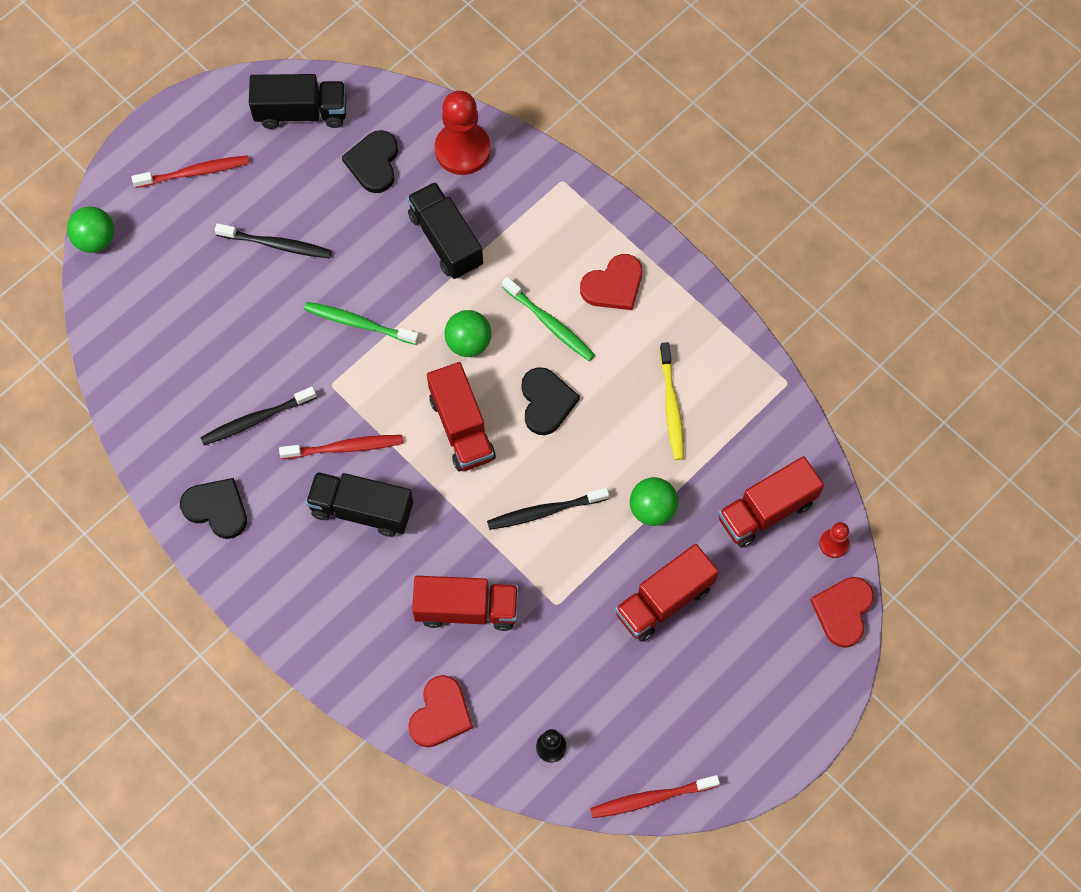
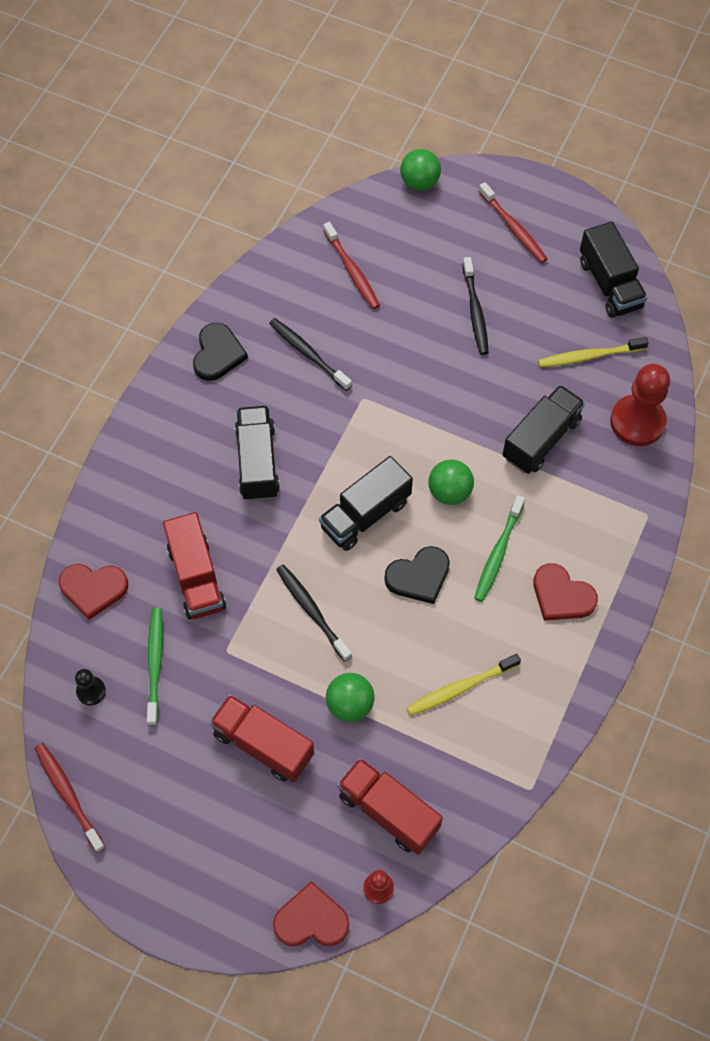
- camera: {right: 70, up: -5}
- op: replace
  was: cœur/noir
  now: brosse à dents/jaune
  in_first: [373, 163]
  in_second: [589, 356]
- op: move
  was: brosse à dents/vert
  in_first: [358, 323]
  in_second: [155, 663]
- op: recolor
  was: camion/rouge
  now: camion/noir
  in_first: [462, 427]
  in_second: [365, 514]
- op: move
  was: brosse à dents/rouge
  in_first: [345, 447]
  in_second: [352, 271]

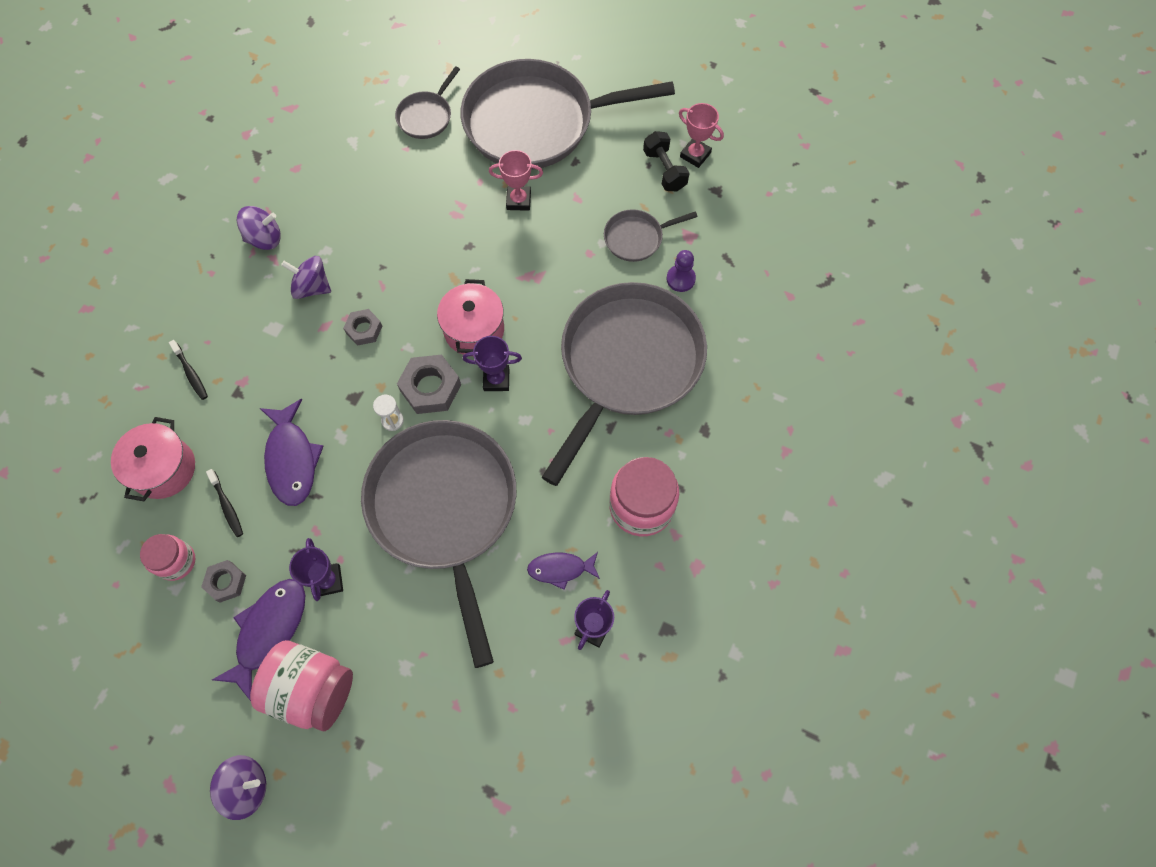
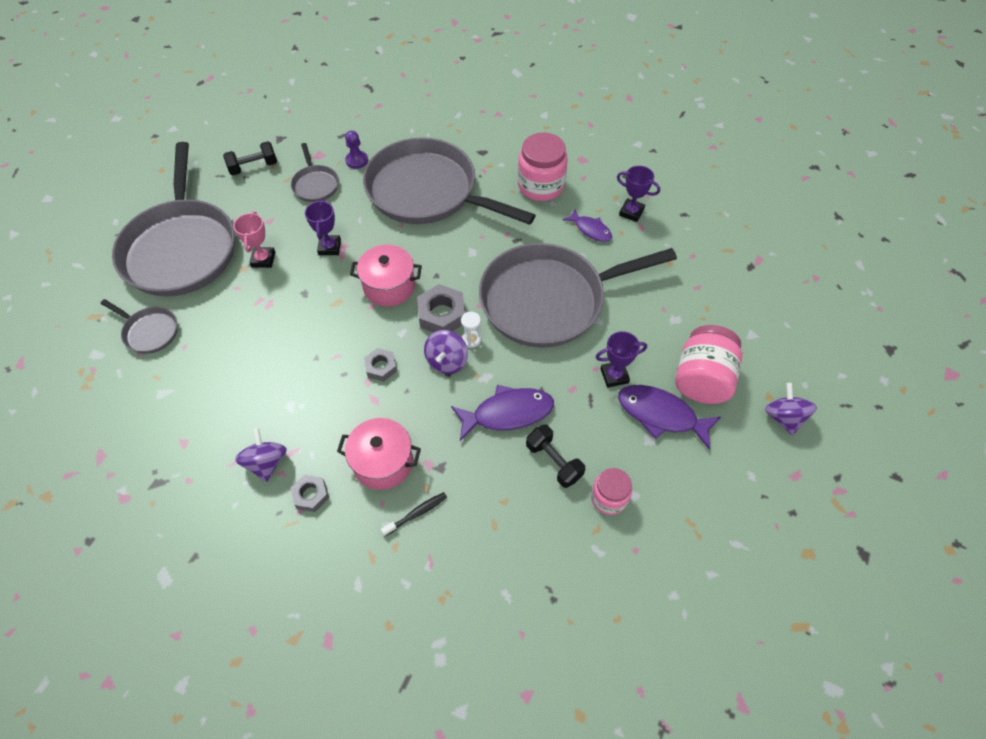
- camera: {right: -90, up: -10}
- op: delete
  was: trophée/rose
  in_first: [695, 155]
- op: move
  was: toupie/violet
  in_first: [312, 287]
  in_second: [447, 361]
- op: move
  was: trophée/violet
  in_first: [496, 379]
  in_second: [329, 247]
- op: move
  was: marmite/rose
  in_first: [164, 469]
  in_second: [383, 462]
- op: replace
  was: brosse à dents/noir
  now: haltère/noir
  in_first: [227, 506]
  in_second: [554, 461]
- op: rotate
  was: poisson/violet
  in_first: [560, 569]
  in_second: [590, 230]
  clockwise: -45
- op: move
  was: écrou/gris
  in_first: [226, 582]
  in_second: [311, 495]

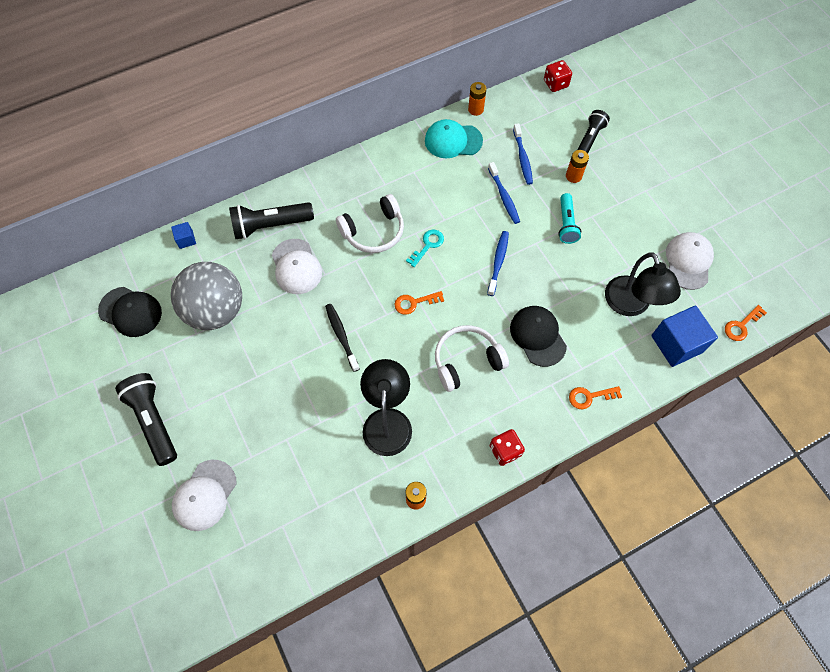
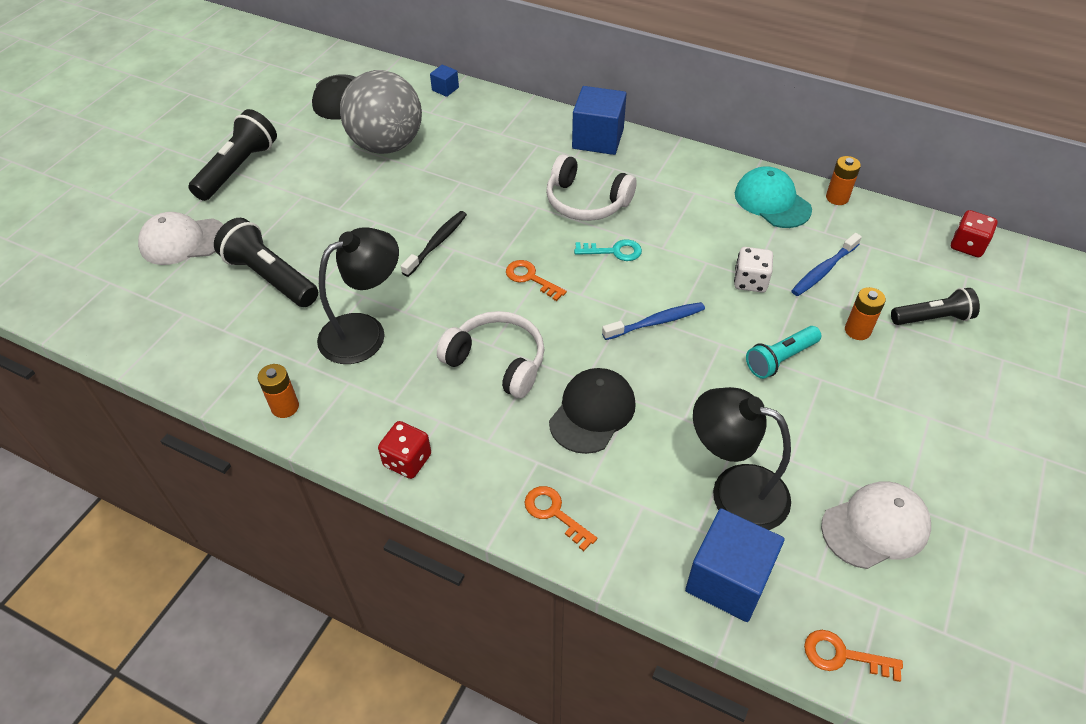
- camera: {right: 55, up: -15}
- op: replace
  was: brosse à dents/bleu
  now: dé/blanc
  in_first: [504, 197]
  in_second: [750, 281]
- op: move
  was: lampe de poche/noir
  in_first: [270, 226]
  in_second: [270, 277]
- op: delete
  was: casquette/blanc
  in_first: [296, 267]
- op: rotate
  was: lampe/noir
  in_first: [631, 305]
  in_second: [734, 491]
  clockwise: 75
- op: insert
  now: cube/bleu
  in_second: [598, 139]

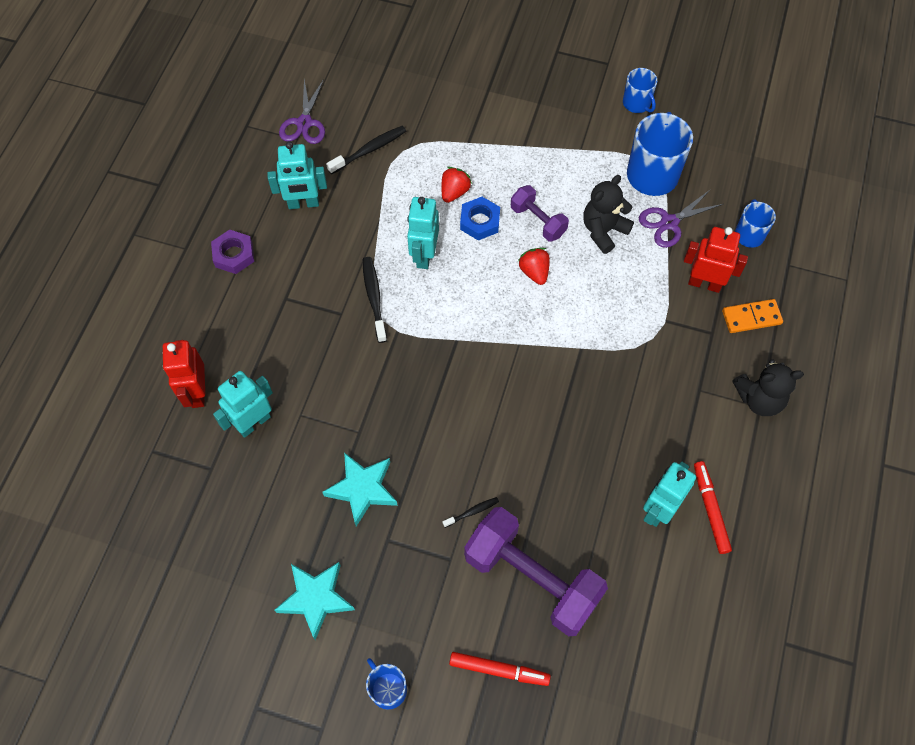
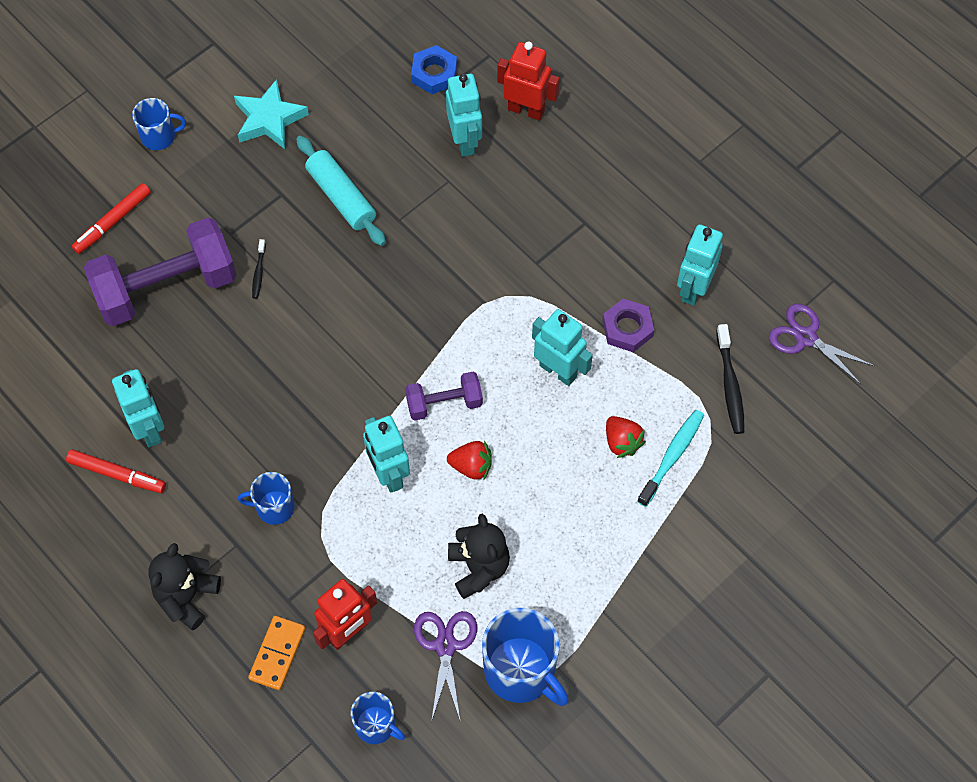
- camera: {right: 120, up: 0}
- op: move
  was: tasse/bleu
  in_first: [637, 103]
  in_second: [274, 507]
- op: move
  was: haltère/violet
  in_first: [538, 221]
  in_second: [444, 403]
- op: move
  was: écrou/bleu
  in_first: [480, 221]
  in_second: [434, 73]
- op: move
  was: écrou/violet
  in_first: [234, 255]
  in_second: [627, 328]
- op: delete
  was: brosse à dents/noir
  in_first: [374, 298]
- op: replace
  was: étoile/turquoise
  now: rouleau à pâtisserie/turquoise
  in_first: [362, 489]
  in_second: [341, 197]
- op: insert
  now: brosse à dents/turquoise
  in_second: [672, 456]
- op: insert
  now: robot/turquoise
  in_second: [388, 474]

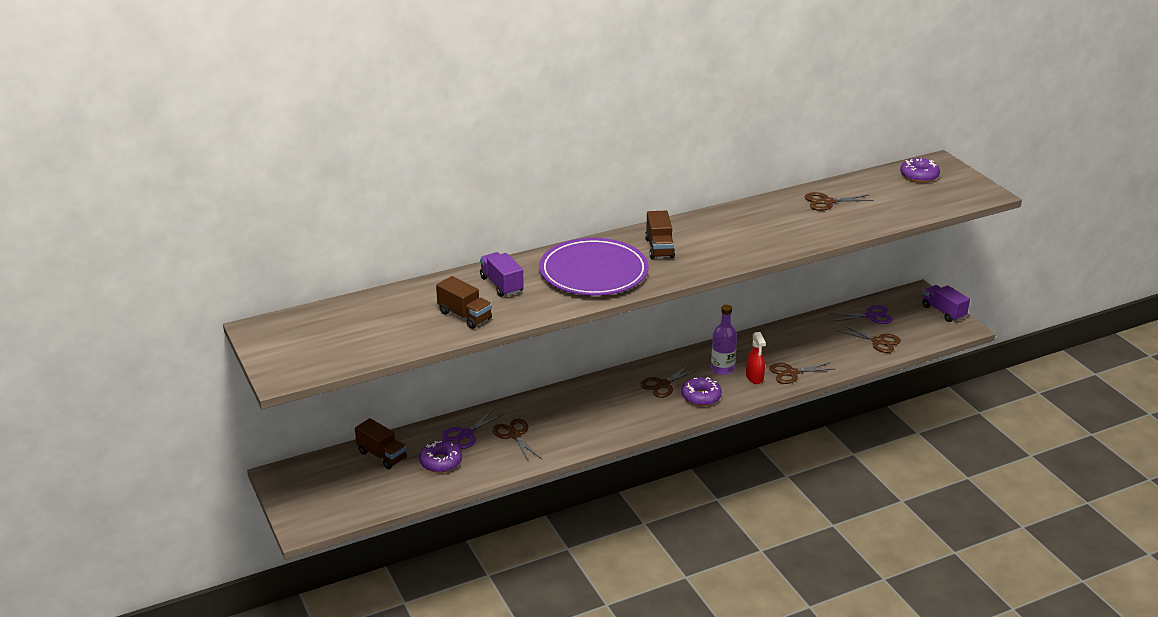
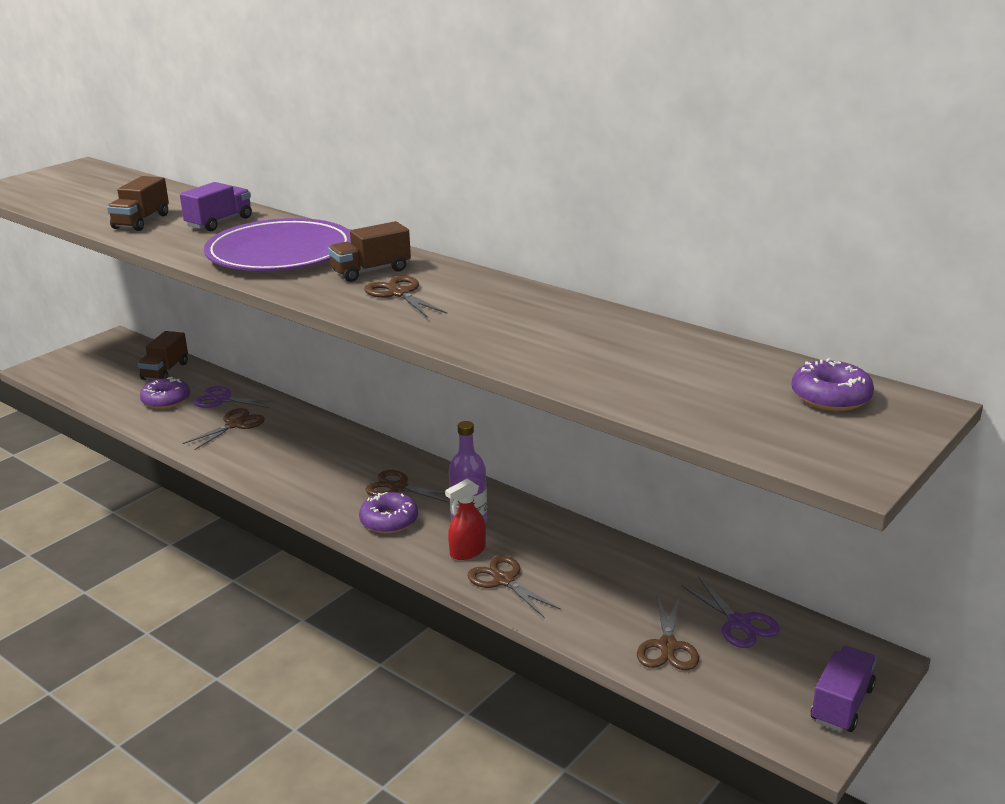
- camera: {right: 65, up: -5}
- op: move
  was: ciseaux/marron
  in_first: [827, 202]
  in_second: [399, 293]

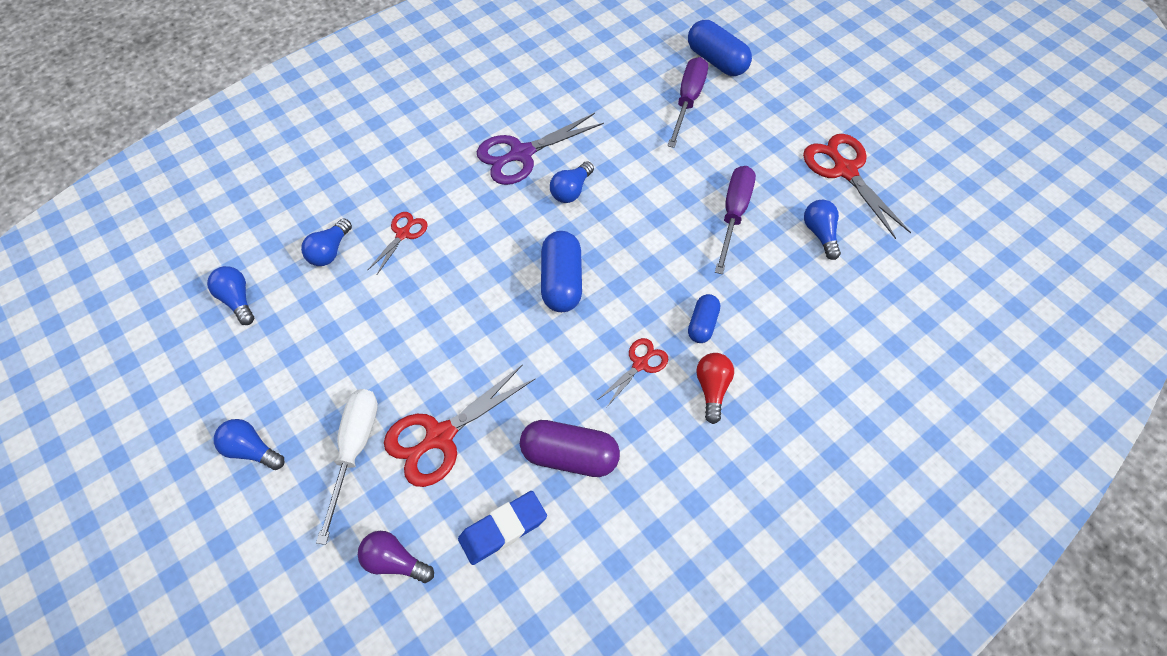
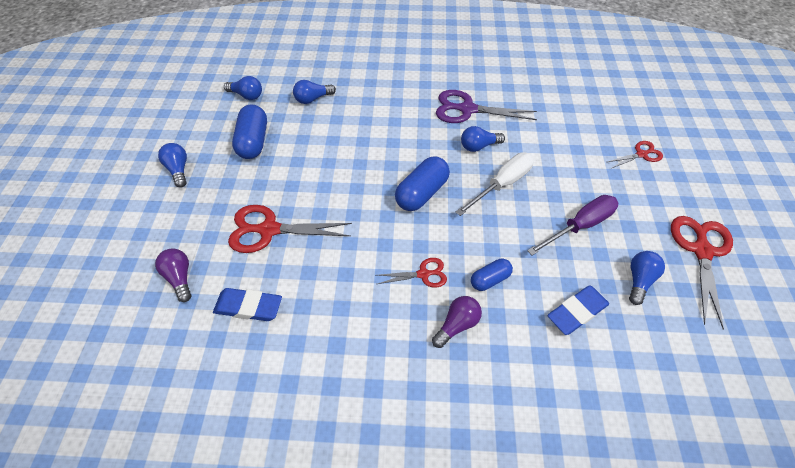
- camera: {right: 40, up: -5}
- op: move
  was: gélule/bleu
  in_first: [716, 61]
  in_second: [253, 141]
- op: delete
  was: tournevis/violet
  in_first: [688, 101]
- op: move
  was: ciseaux/rouge
  in_first: [403, 234]
  in_second: [641, 154]
- op: rotate
  was: ampoule/bleu
  in_first: [237, 300]
  in_second: [247, 95]
  clockwise: 105
- op: recolor
  was: ampoule/rouge
  now: ampoule/violet
  in_first: [712, 389]
  in_second: [457, 325]
- op: move
  was: tournevis/blanc
  in_first: [354, 450]
  in_second: [502, 184]
- op: delete
  was: gélule/violet
  in_first: [570, 456]
- op: insert
  now: gomme/bleu
  in_second: [576, 312]

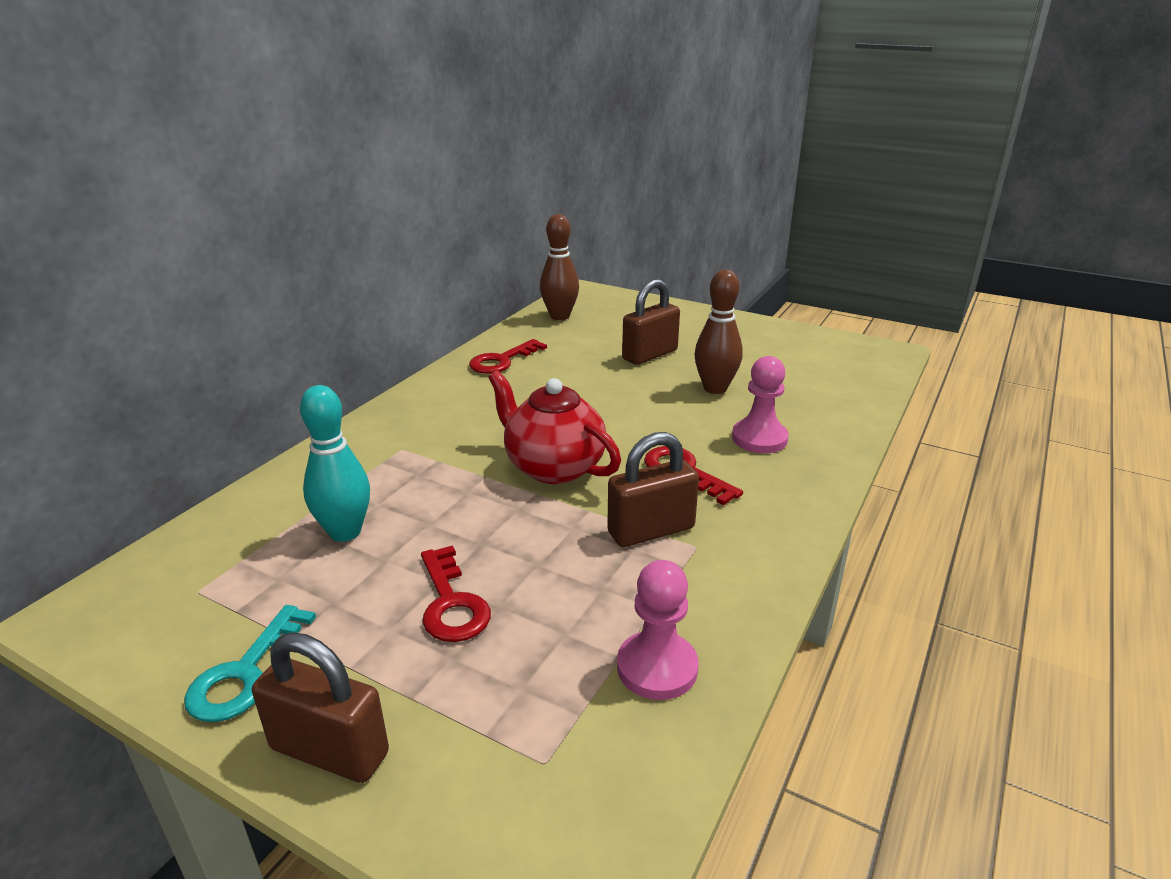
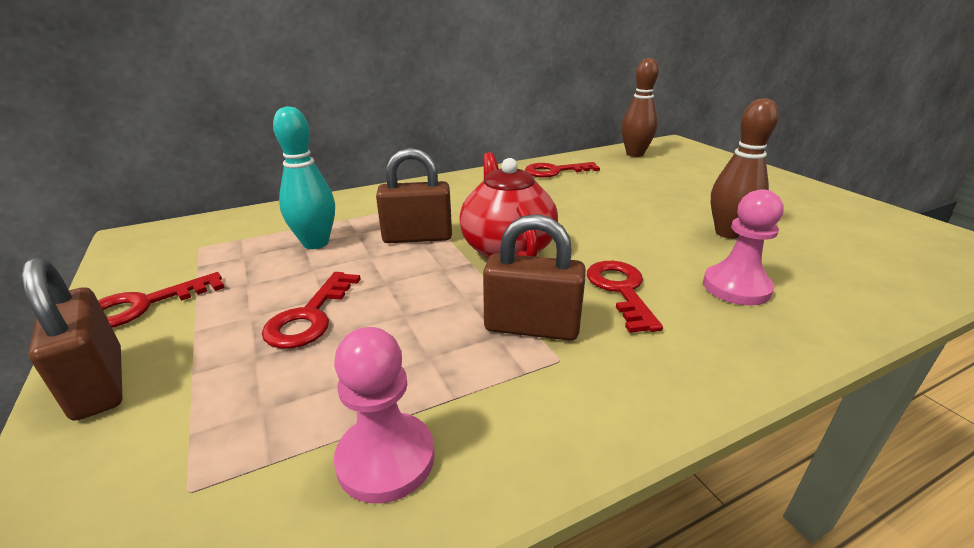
- camera: {right: 35, up: 0}
- op: move
  was: cadenas/marron
  in_first: [650, 355]
  in_second: [417, 237]
- op: recolor
  was: clé/turquoise
  now: clé/rouge
  in_first: [245, 673]
  in_second: [145, 305]

